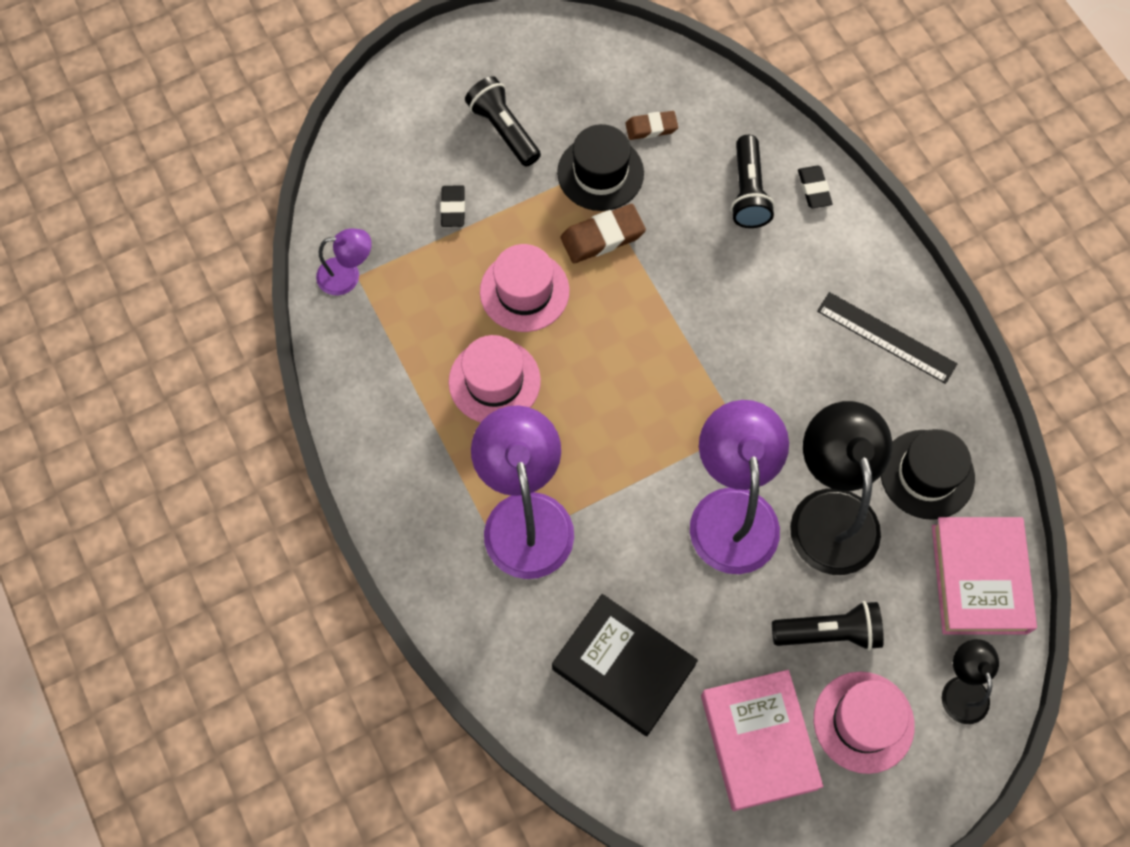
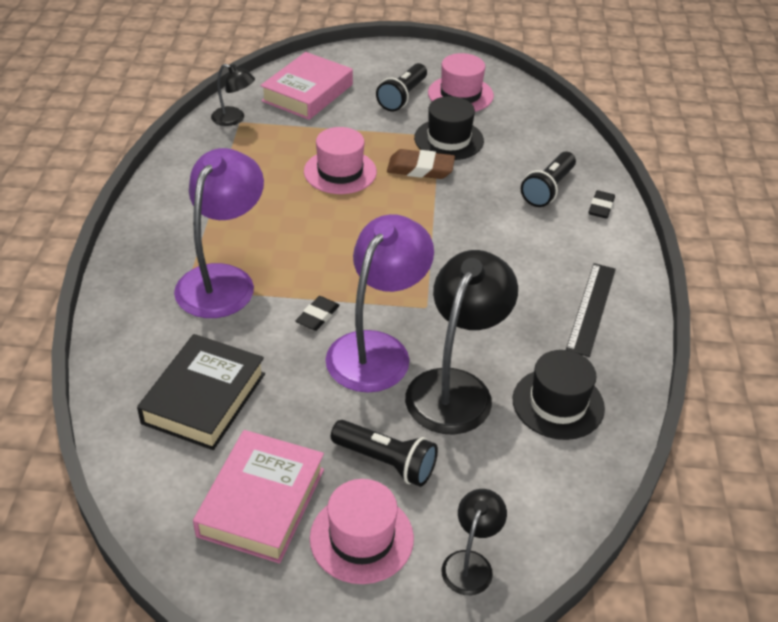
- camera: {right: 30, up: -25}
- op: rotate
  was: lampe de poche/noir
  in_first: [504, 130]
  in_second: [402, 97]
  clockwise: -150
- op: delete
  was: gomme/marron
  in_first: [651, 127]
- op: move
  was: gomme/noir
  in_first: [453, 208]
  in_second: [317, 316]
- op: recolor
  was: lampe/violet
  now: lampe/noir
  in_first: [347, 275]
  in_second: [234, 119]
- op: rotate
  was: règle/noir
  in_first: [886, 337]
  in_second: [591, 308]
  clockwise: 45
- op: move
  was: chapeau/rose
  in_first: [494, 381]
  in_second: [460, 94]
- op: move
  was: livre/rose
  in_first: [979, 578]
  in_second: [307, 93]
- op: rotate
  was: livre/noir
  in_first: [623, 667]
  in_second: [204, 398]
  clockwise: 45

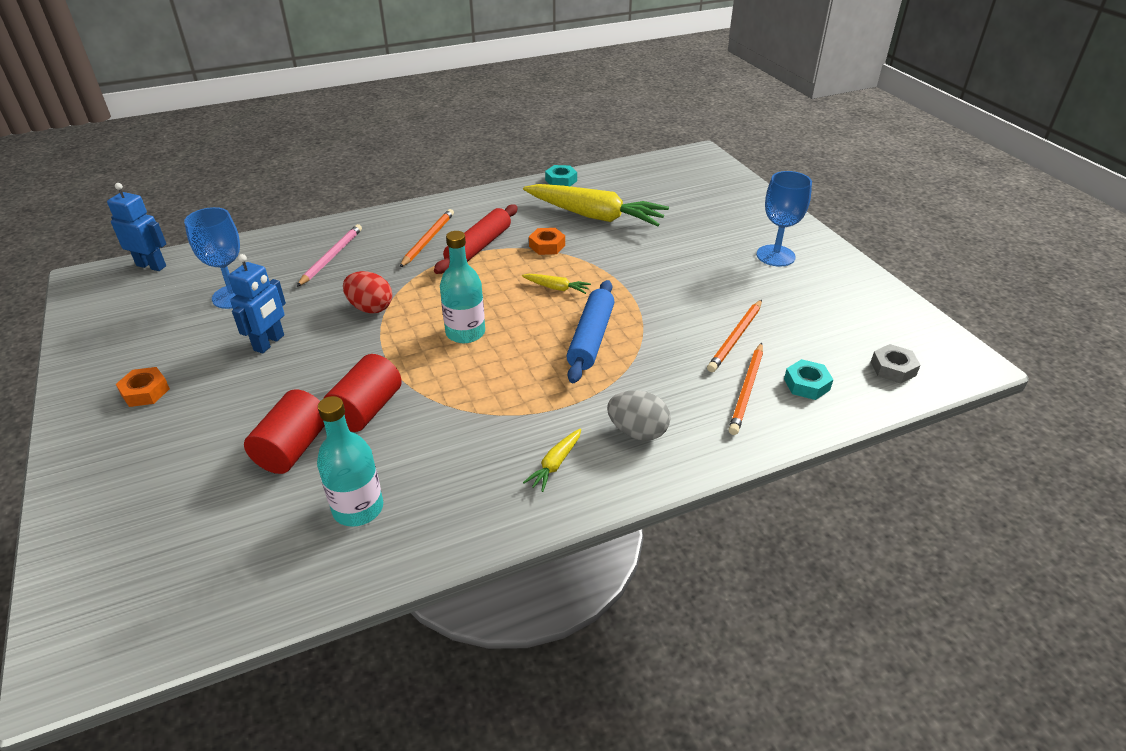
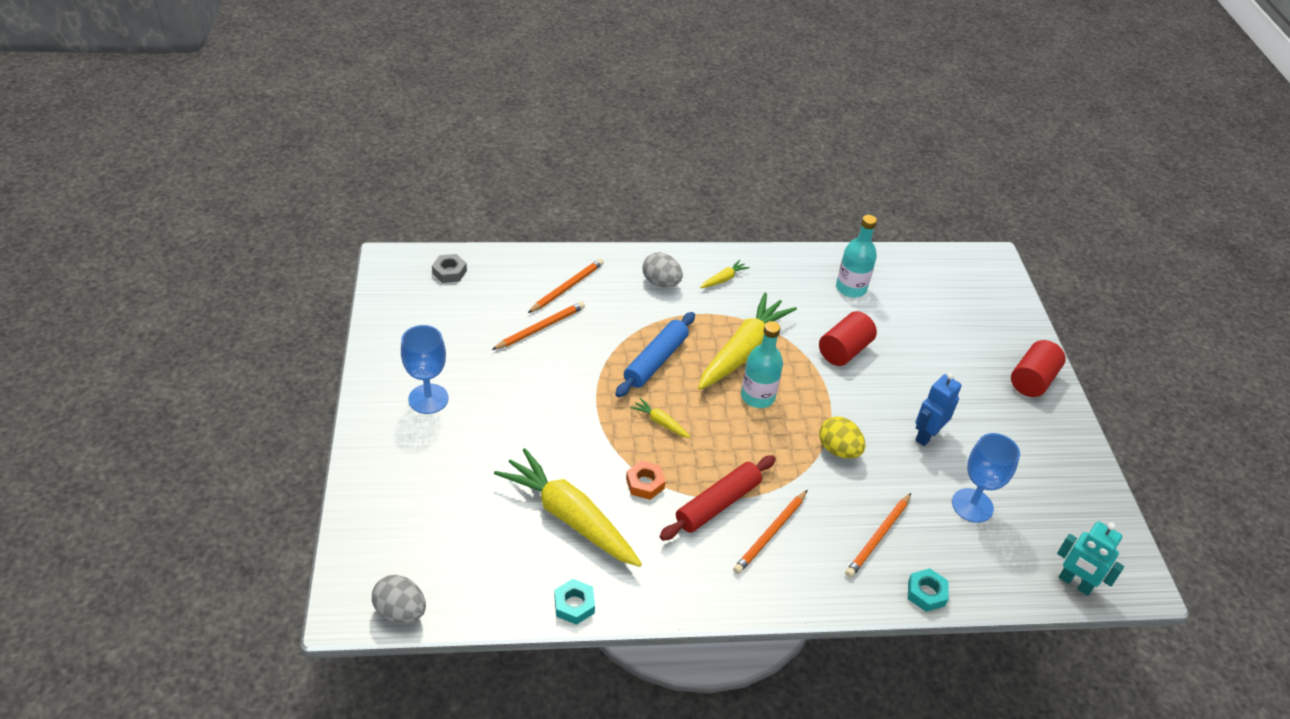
- camera: {right: -165, up: 5}
- op: recolor
  was: robot/bleu
  now: robot/turquoise
  in_first: [151, 266]
  in_second: [1075, 583]
- op: recolor
  was: crayon/rose
  now: crayon/orange
  in_first: [331, 257]
  in_second: [878, 537]
- op: recolor
  was: œuf/rouge
  now: œuf/jaune
  in_first: [370, 308]
  in_second: [838, 450]
- op: move
  was: écrou/turquoise
  in_first: [806, 384]
  in_second: [926, 593]
- op: delete
  was: écrou/orange
  in_first: [145, 392]
- op: move
  was: cylindre/rouge
  in_first: [293, 448]
  in_second: [1032, 380]
- op: insert
  now: carotte/jaune
  in_second: [743, 351]
- op: insert
  now: œuf/gris
  in_second: [401, 611]

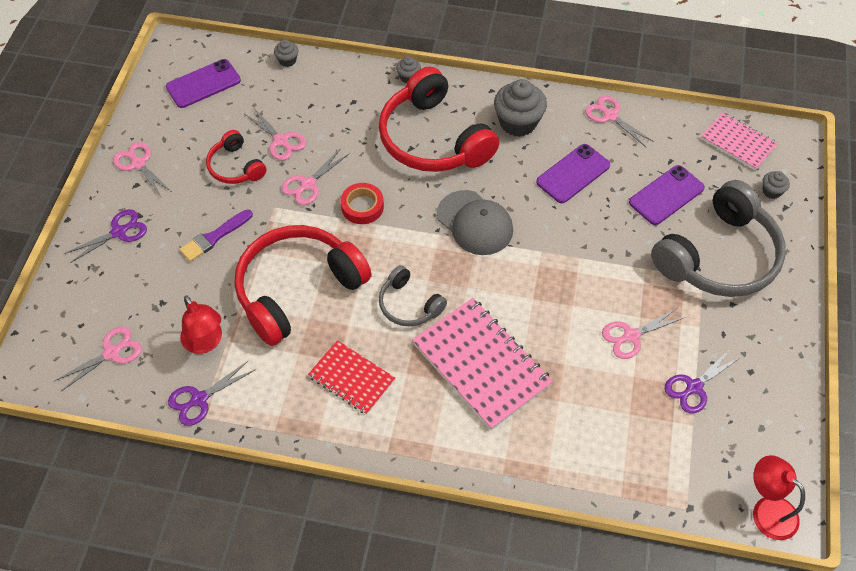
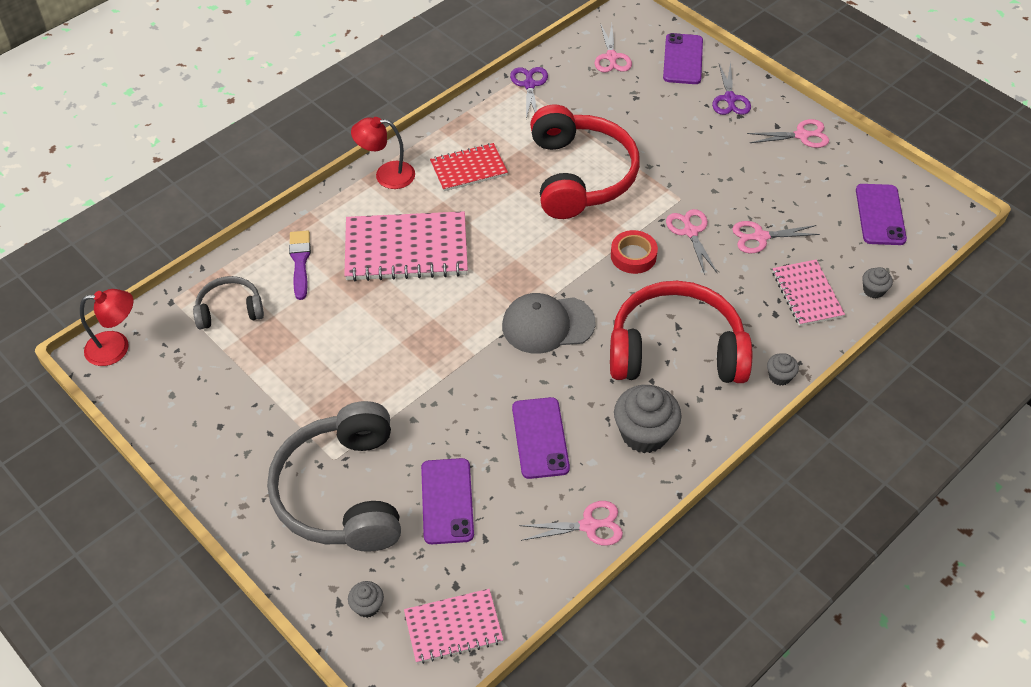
- camera: {right: 125, up: -5}
- op: delete
  was: casque audio/rouge
  in_first: [235, 167]
- op: move
  was: pinceau/violet
  in_first: [214, 237]
  in_second: [300, 262]
- op: move
  was: casque audio/gris
  in_first: [409, 305]
  in_second: [230, 310]
- op: move
  was: lampe/rouge
  in_first: [206, 343]
  in_second: [386, 175]
- op: delete
  was: ciseaux/rose
  in_first: [631, 336]
- op: delete
  was: ciseaux/violet
  in_first: [694, 387]
- op: insert
  now: téléphone/violet
  in_second: [683, 59]
- op: insert
  now: carnet/rose
  in_second: [807, 294]

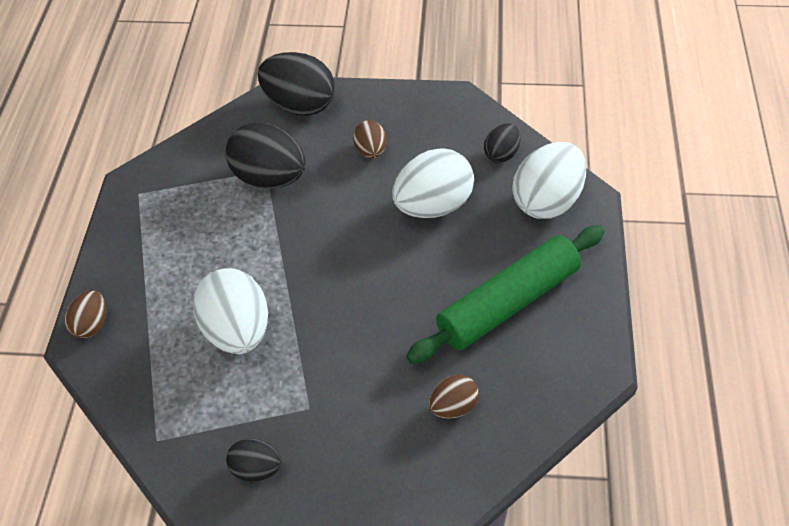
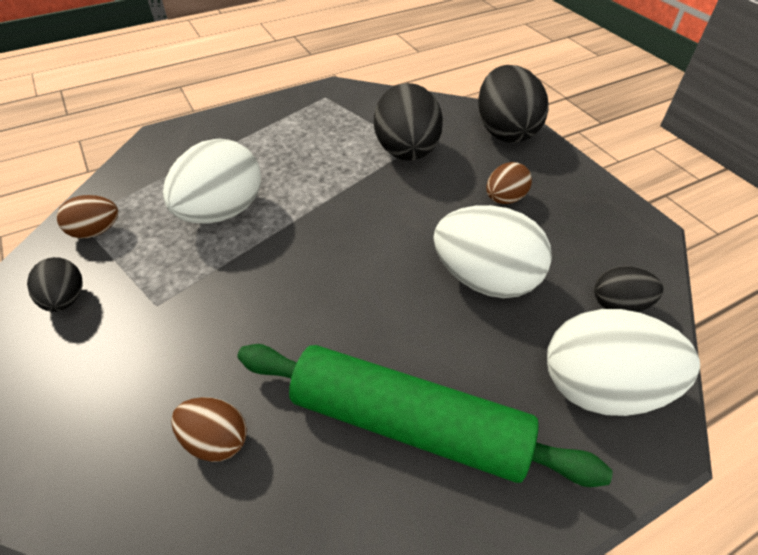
- camera: {right: 55, up: -5}
- op: move
  was: œuf/marron
  in_first: [91, 324]
  in_second: [96, 231]

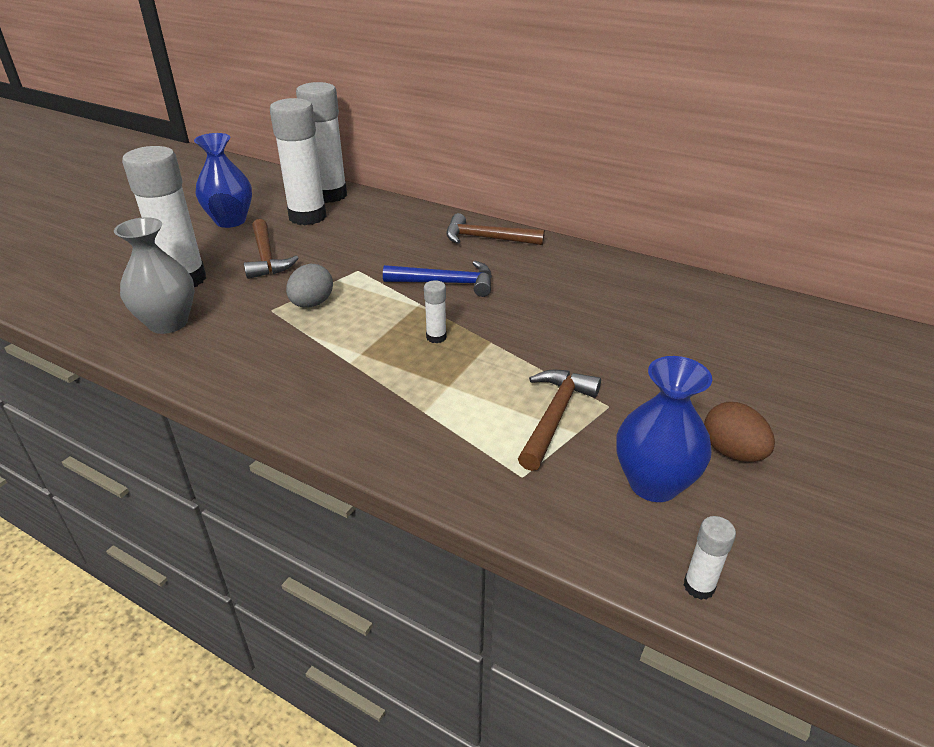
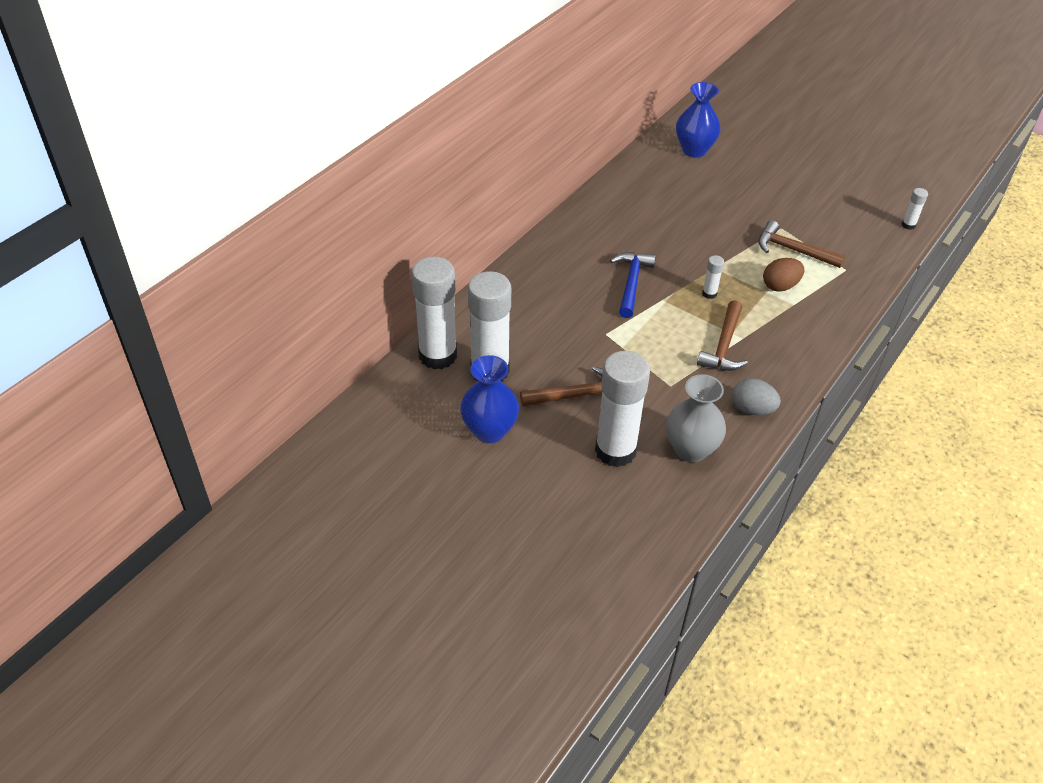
- camera: {right: -85, up: 10}
- op: move
  was: marteau/marron
  in_first: [486, 238]
  in_second: [724, 346]
- op: move
  was: œuf/gris
  in_first: [312, 304]
  in_second: [752, 409]
- op: move
  was: vase/bleu
  in_first: [653, 483]
  in_second: [694, 150]
- op: move
  was: œuf/marron
  in_first: [732, 452]
  in_second: [780, 286]

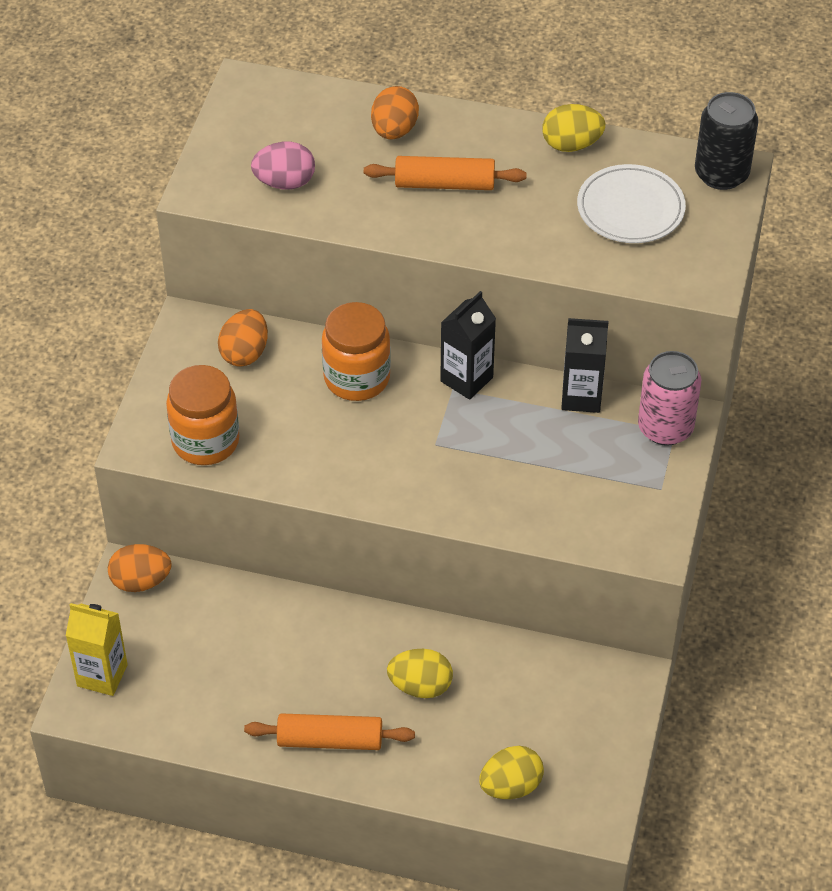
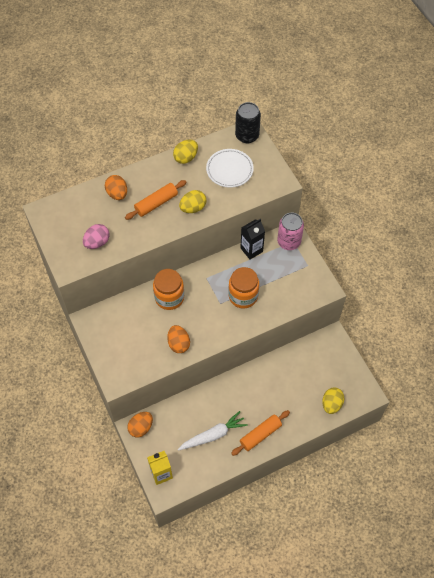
- camera: {right: -40, up: 10}
- op: delete
  was: brique de lait/noir
  in_first: [466, 379]
- op: move
  was: œuf/orange
  in_first: [245, 353]
  in_second: [178, 344]
- op: move
  was: bocal/orange
  in_first: [205, 441]
  in_second: [243, 296]
- op: move
  was: œuf/jaune
  in_first: [420, 686]
  in_second: [193, 208]
- op: insert
  now: carotte/blanc
  in_second: [213, 435]

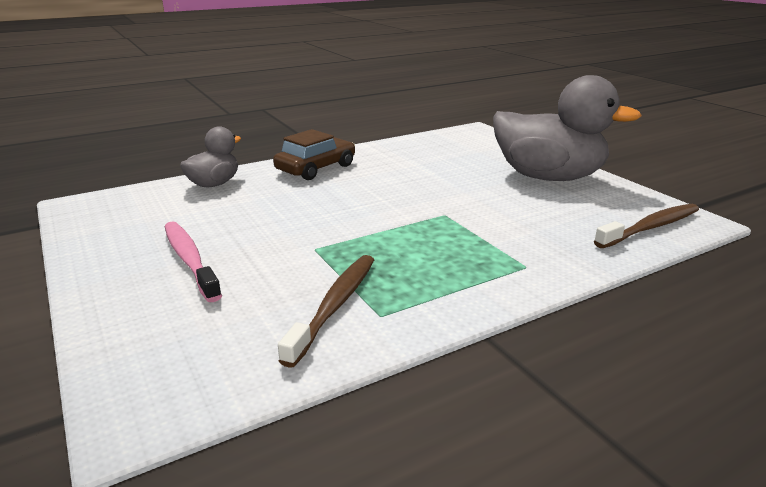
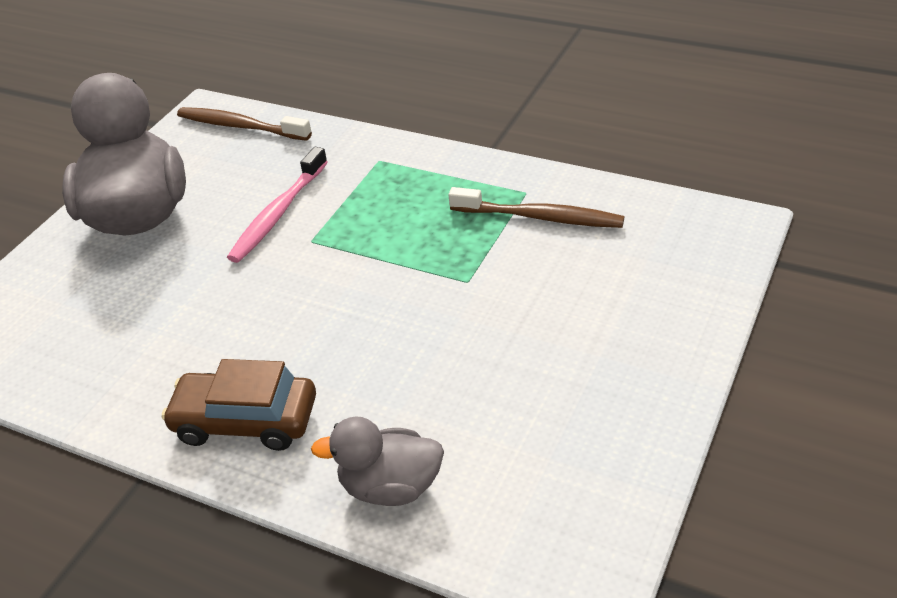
- camera: {right: -120, up: 15}
- op: move
  was: brosse à dents/rose
  in_first: [189, 260]
  in_second: [278, 214]
- op: rotate
  was: brosse à dents/marron
  in_first: [335, 305]
  in_second: [540, 217]
  clockwise: -150

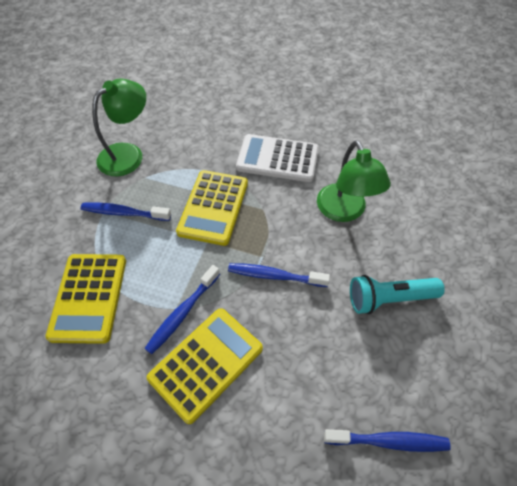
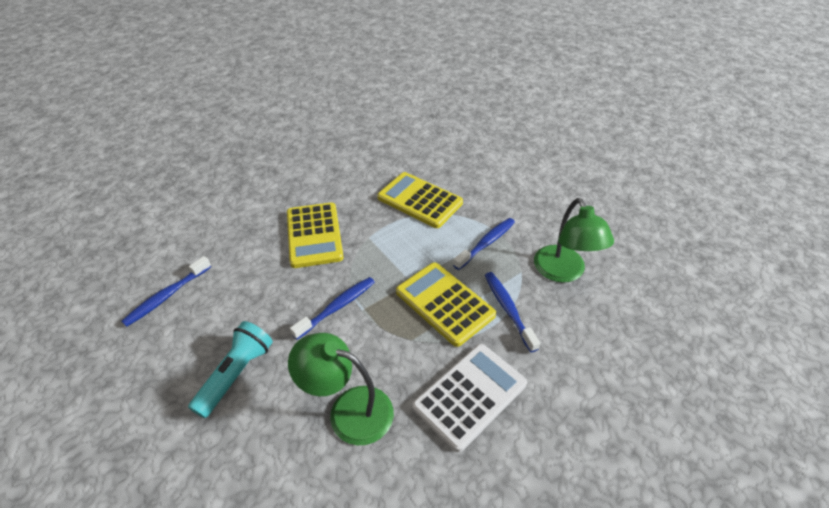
- camera: {right: 125, up: -10}
- op: move
  was: brosse à dents/bleu
  in_first: [182, 313]
  in_second: [508, 309]

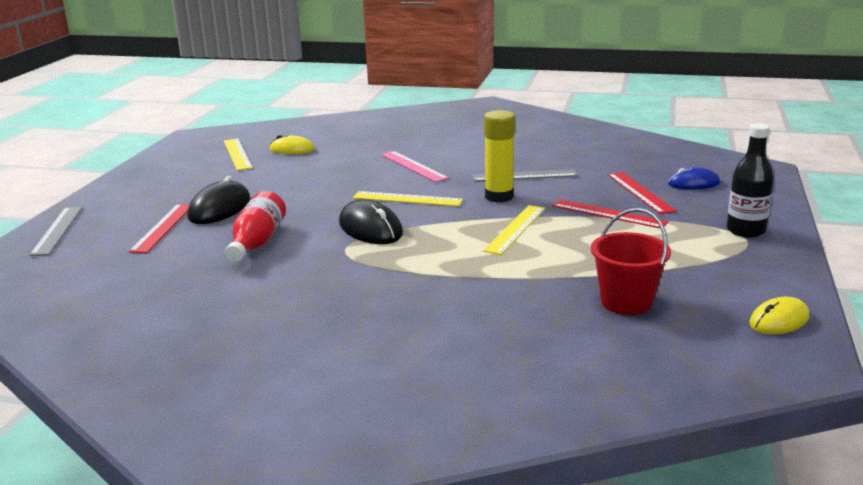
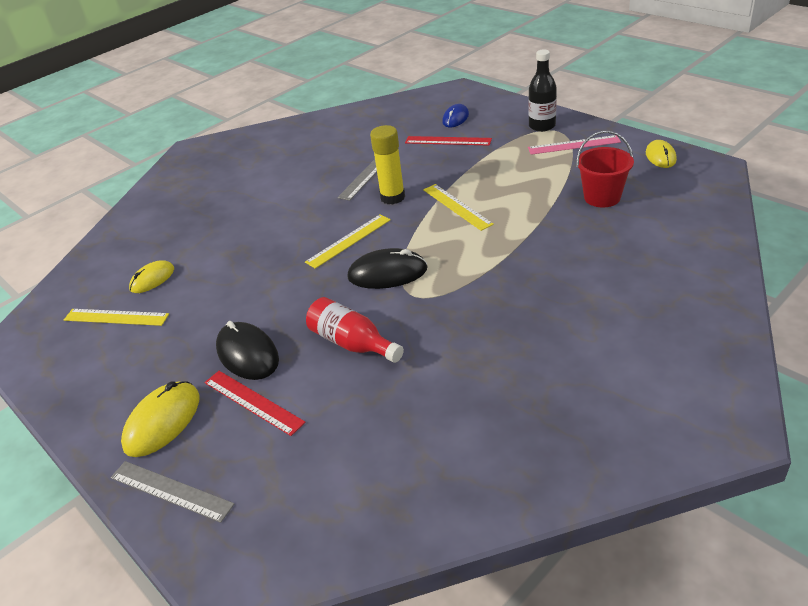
- camera: {right: -55, up: 15}
- op: move
  was: règle/rose
  in_first: [413, 166]
  in_second: [574, 145]
- op: delete
  was: règle/rouge
  in_first: [608, 214]
- op: insert
  now: souris/jaune
  in_second: [162, 421]

